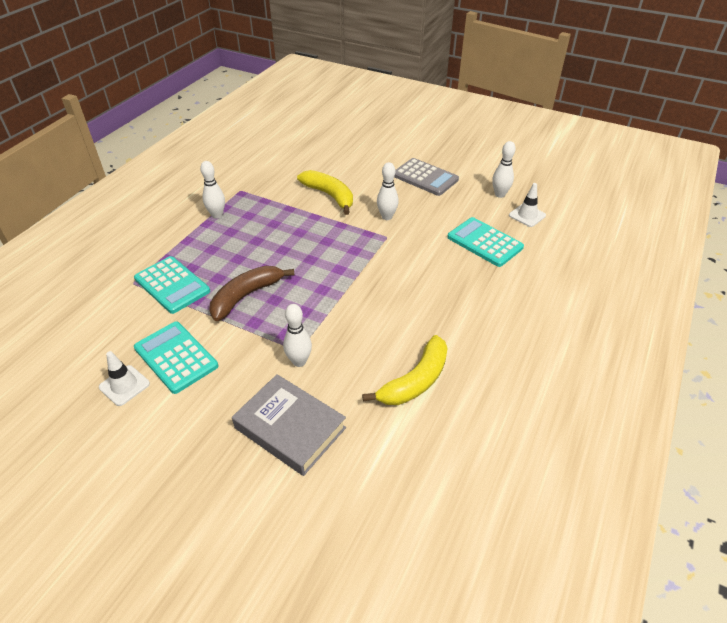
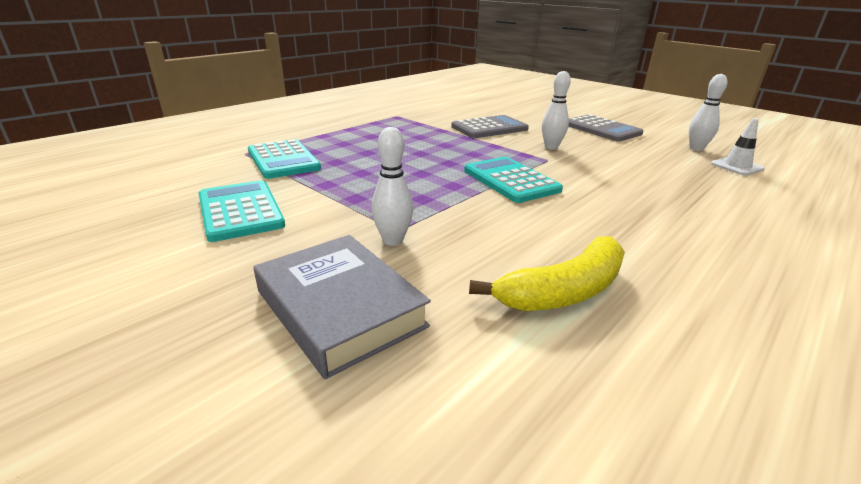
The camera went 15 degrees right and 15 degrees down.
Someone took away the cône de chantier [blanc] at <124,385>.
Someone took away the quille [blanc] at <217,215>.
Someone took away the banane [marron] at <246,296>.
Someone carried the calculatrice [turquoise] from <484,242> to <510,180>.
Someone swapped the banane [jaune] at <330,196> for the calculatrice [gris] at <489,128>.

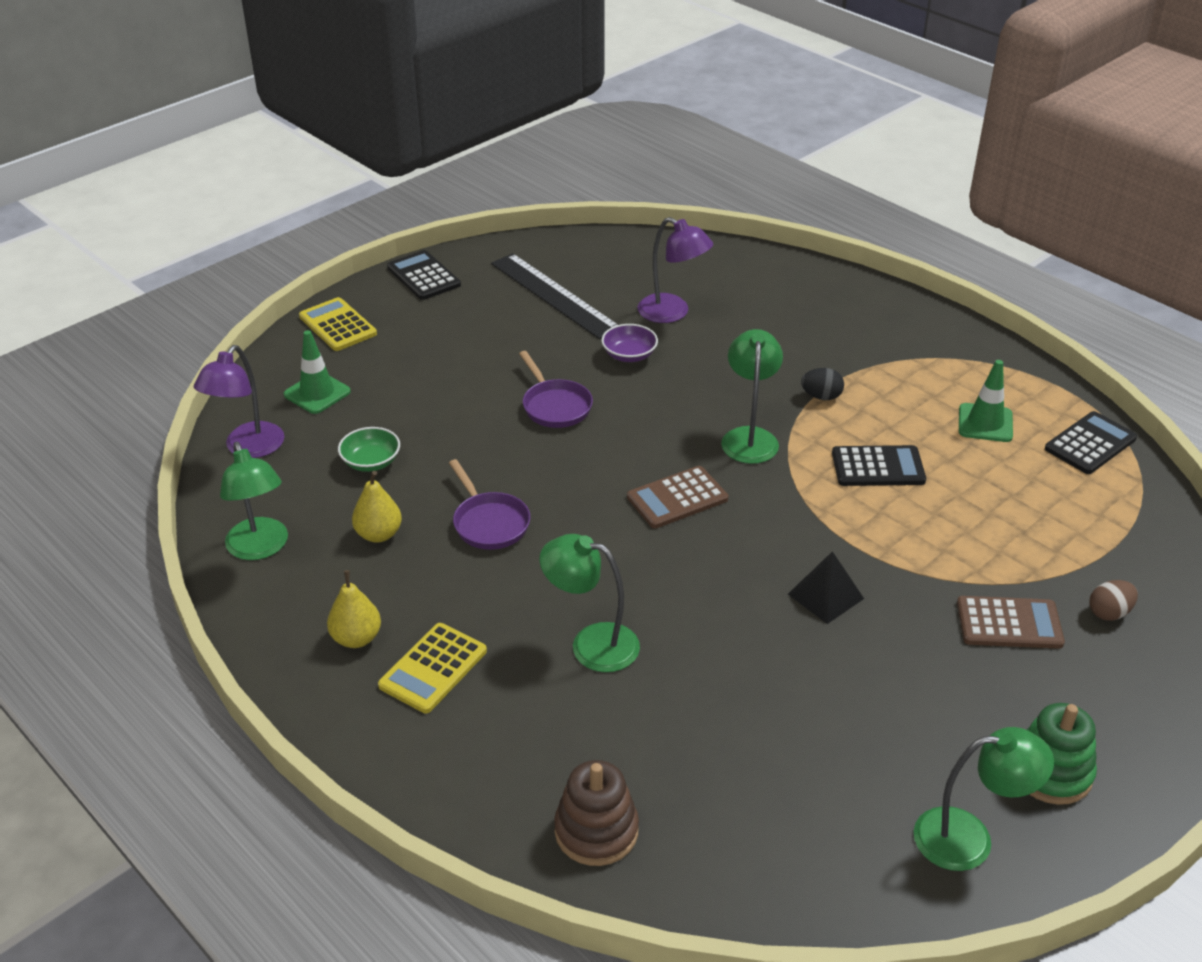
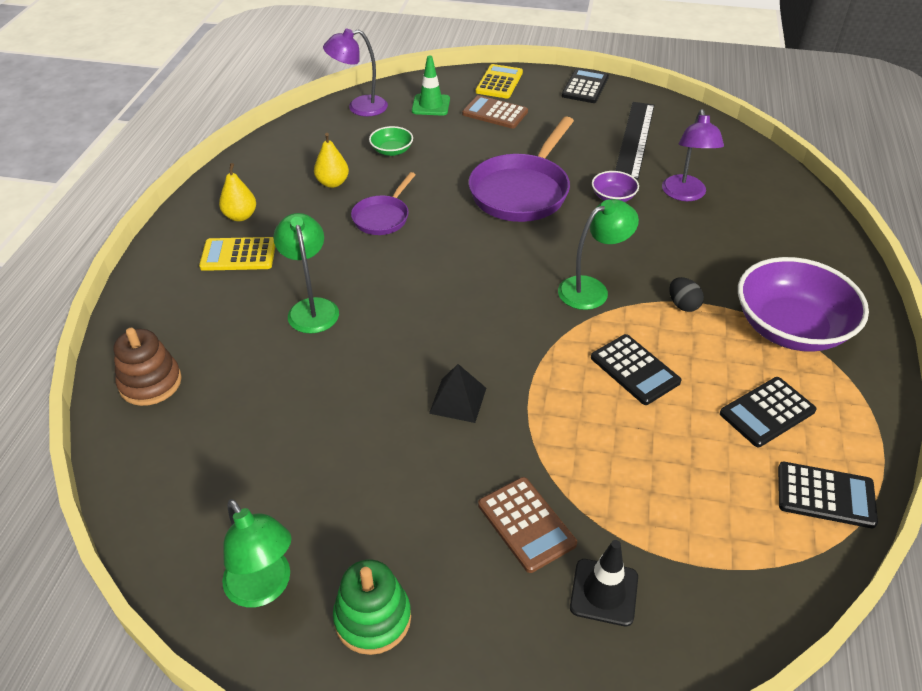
The camera went 55 degrees right and 5 degrees up.
Someone took away the lampe [vert] at <260,548>.
Someone put down the bol [violet] at <790,328>.
Someone carried the calculatrice [marron] from <677,498> to <495,113>.
Someone swapped the cône de chantier [vert] at <985,423> for the calculatrice [noir] at <767,412>.
Someone swapped the œuf [marron] at <1109,613> for the cône de chantier [noir] at <604,592>.
Someone scaled the poêle [violet] at <555,406> by 1.81.

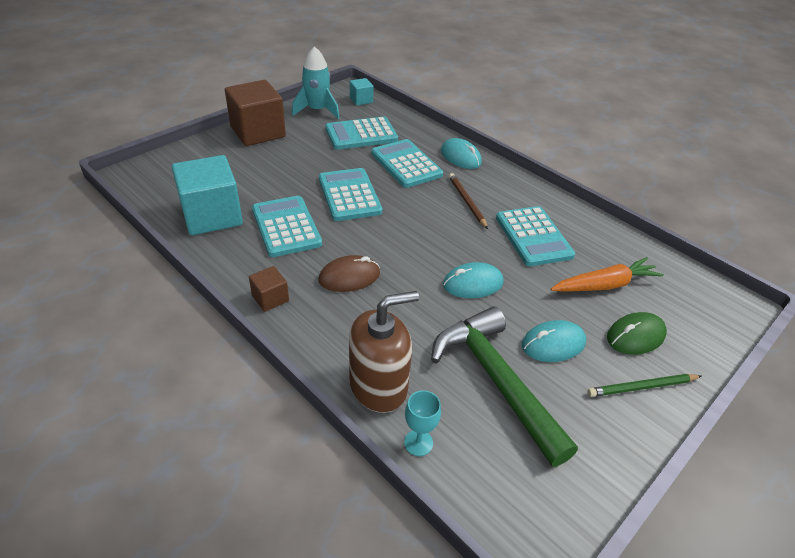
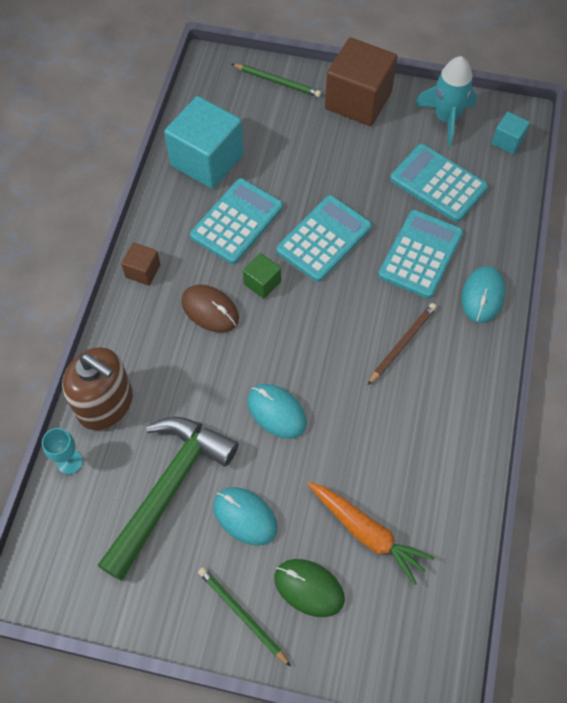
The camera went 60 degrees right and 20 degrees up.
Someone took away the calculatrice [turquoise] at <533,237>.
Someone put down the crayon [vert] at <277,82>.
Someone put down the cube [vert] at <262,283>.

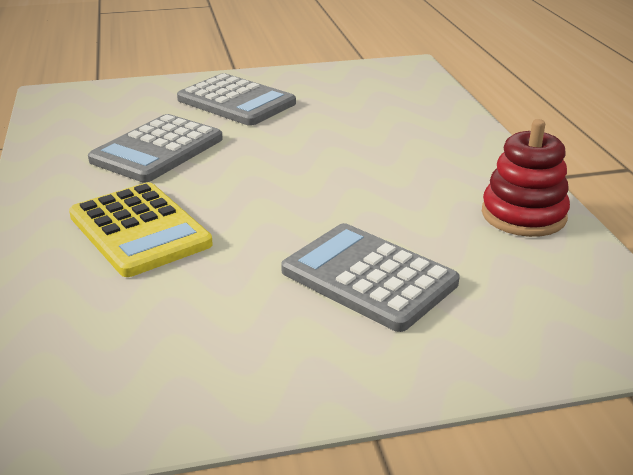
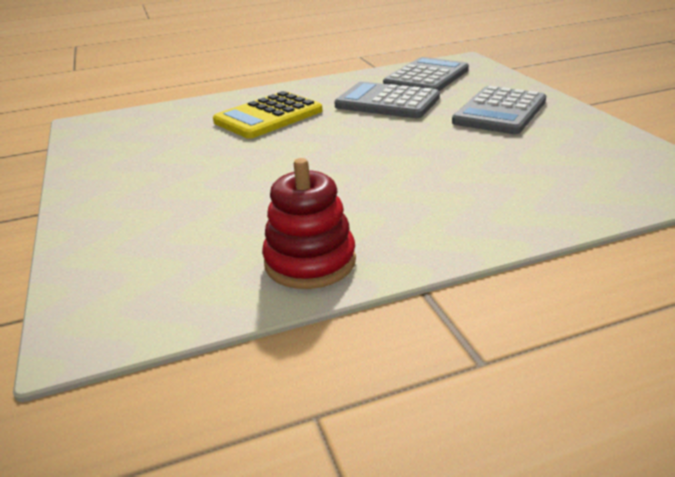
The camera went 85 degrees right and 0 degrees up.
Someone carried the calculatrice [gris] from <368,277> to <426,77>.

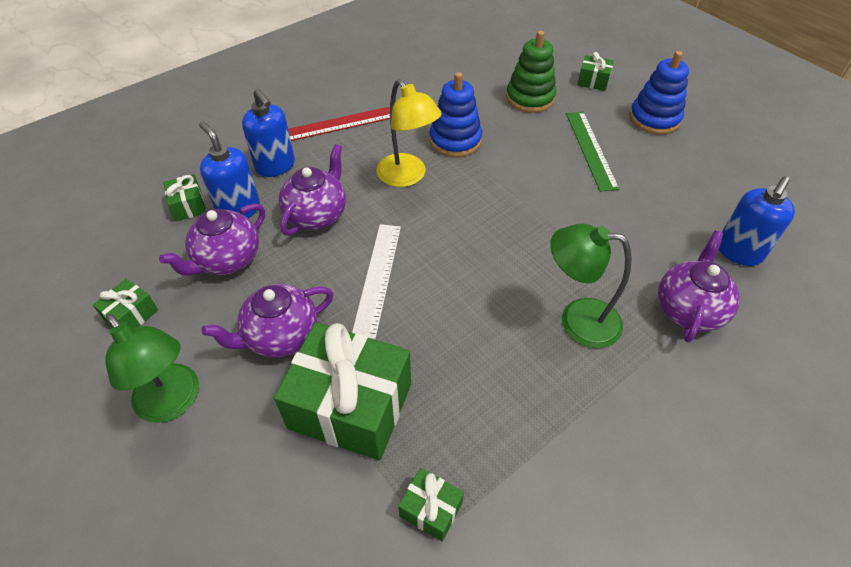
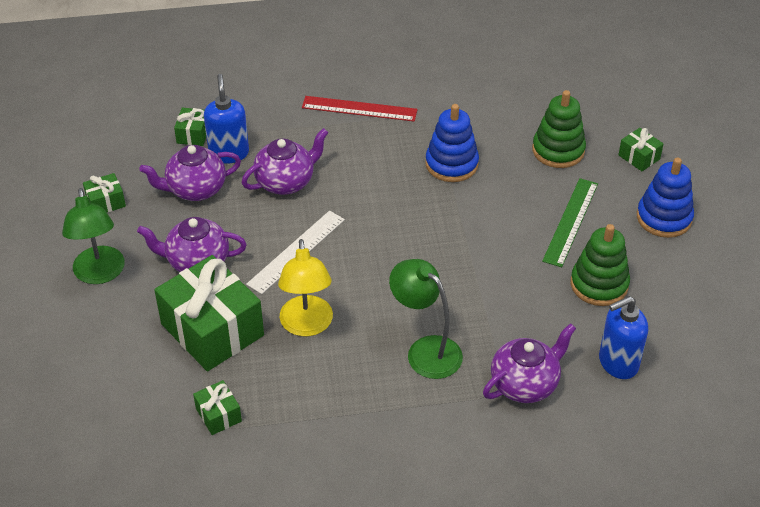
The camera went 30 degrees right and 5 degrees down.
Someone took away the distributeur de savon [bleu] at <275,166>.
Someone put down the jouet à empiler [vert] at <599,284>.
Someone carried the lampe [jaune] from <407,177> to <307,325>.

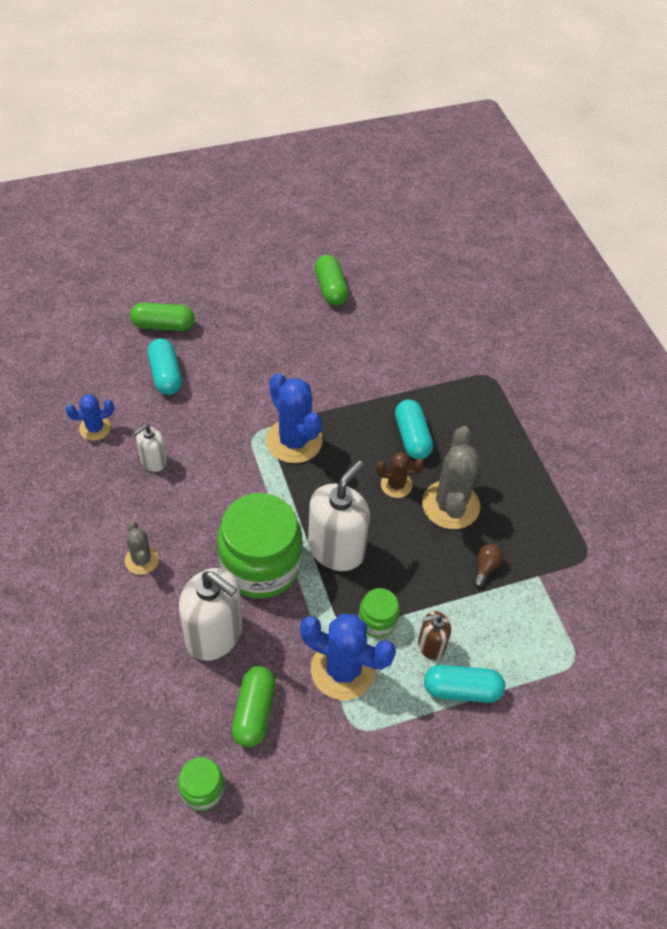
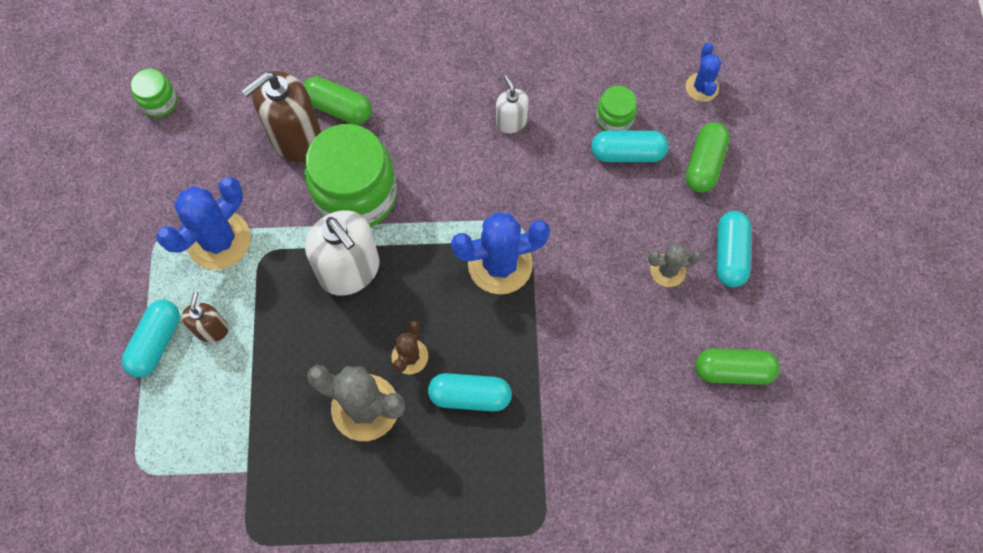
The camera went 110 degrees right and 15 degrees up.
Someone took away the ampoule [marron] at <485,567>.
Someone put down the gélule [turquoise] at <730,254>.
Someone carried the cactus [bleu] from <95,428> to <702,87>.
Someone carried the cactus [gris] from <141,560> to <668,270>.
Someone carried the gélule [vert] from <254,712> to <338,108>.
Someone carried the bocal [vert] from <377,621> to <614,119>.
Someone repainted the distributeur de savon [blanc] at <214,635>, which became the distributeur de savon [marron] at <296,139>.

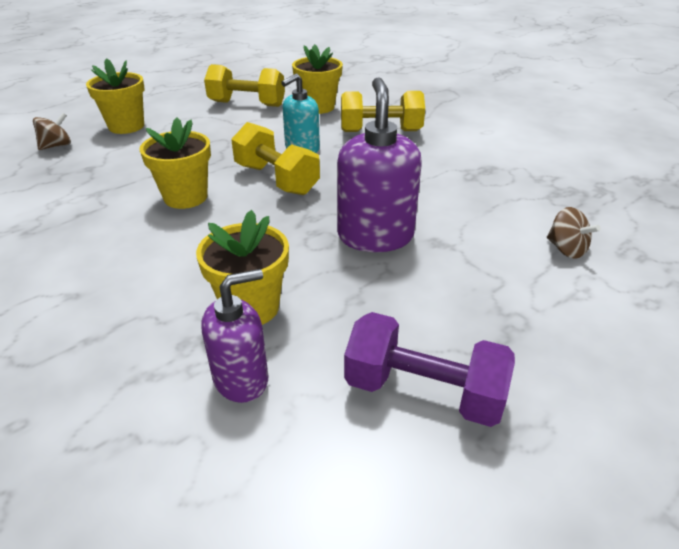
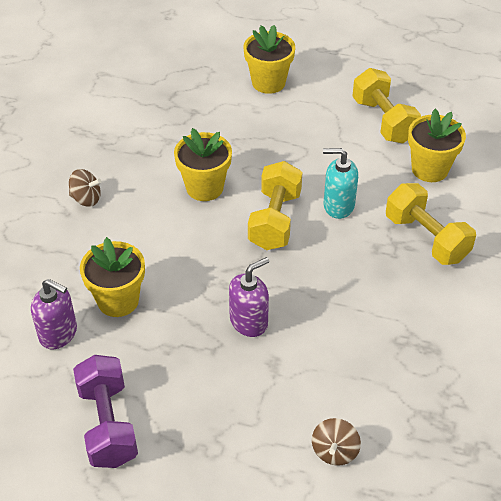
The camera went 55 degrees right and 10 degrees up.
Someone carried the toupie [marron] from <56,146> to <86,199>.
Someone scaled the distributeur de savon [violet] at <375,236> by 0.64.

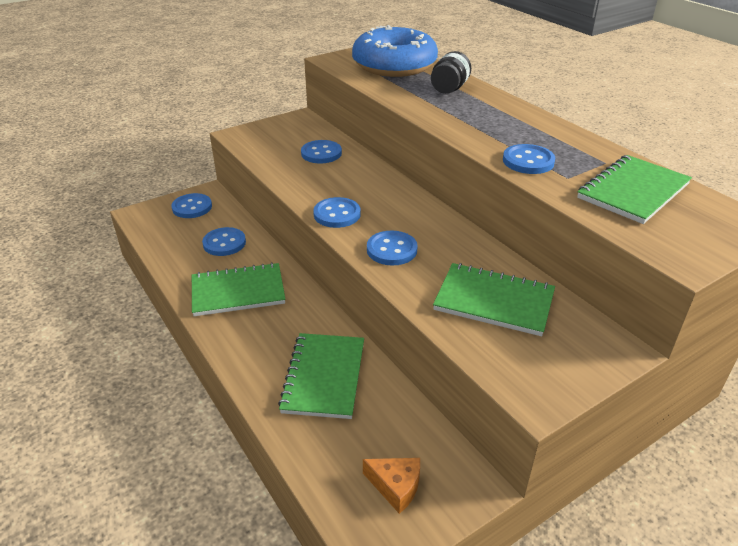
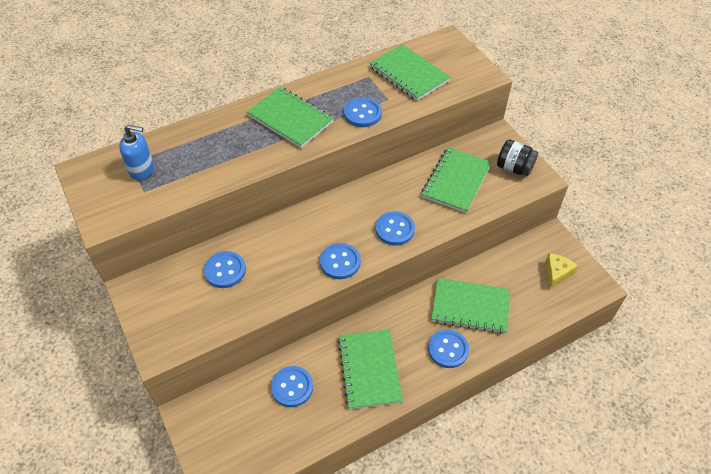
The camera went 85 degrees left and 15 degrees up.
Someone put down the carnet [vert] at <290,119>.
Someone carried the bouton [bleu] from <192,207> to <448,349>.
Someone carried the bocal [noir] from <449,89> to <514,168>.
Someone swapped the beignet [bleu] at <394,65> for the distributeur de savon [bleu] at <142,170>.
Someone repainted the fromage [orange] at <395,486>, which became the fromage [jaune] at <556,273>.

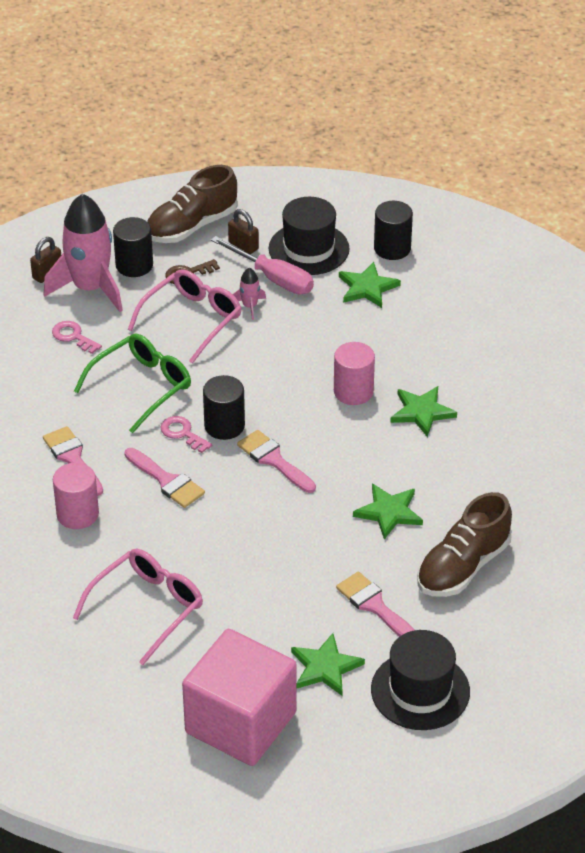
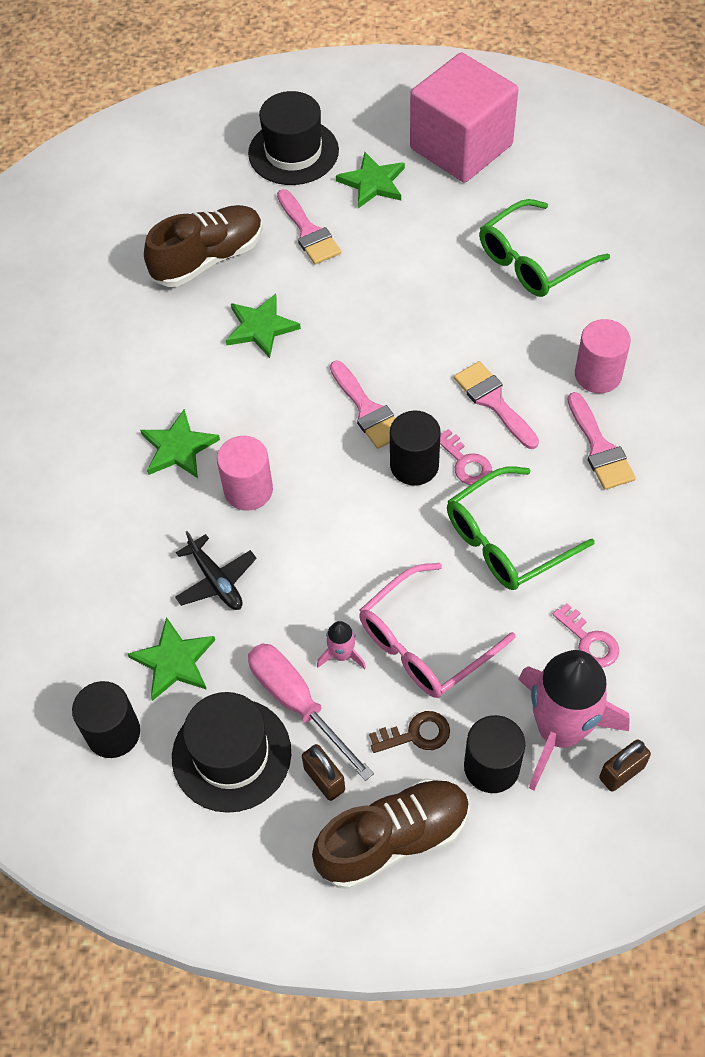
The camera went 165 degrees left and 15 degrees up.
Someone put down the avion [noir] at <216,581>.
Someone repainted the lunettes [rose] at <148,607>, which became the lunettes [vert] at <532,261>.

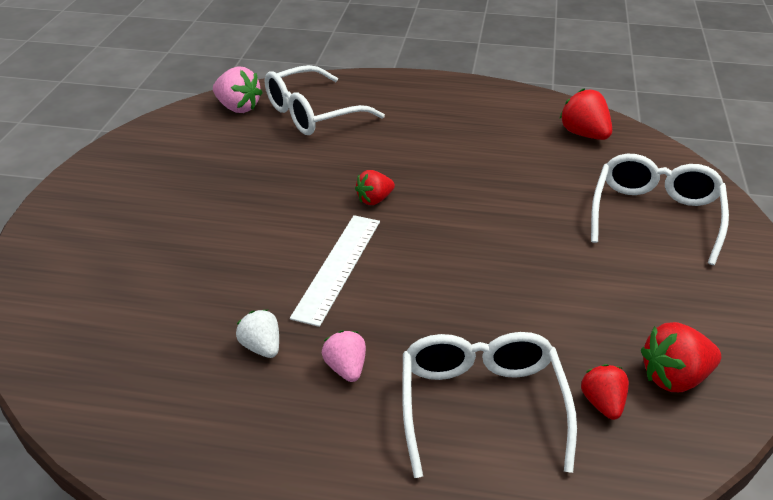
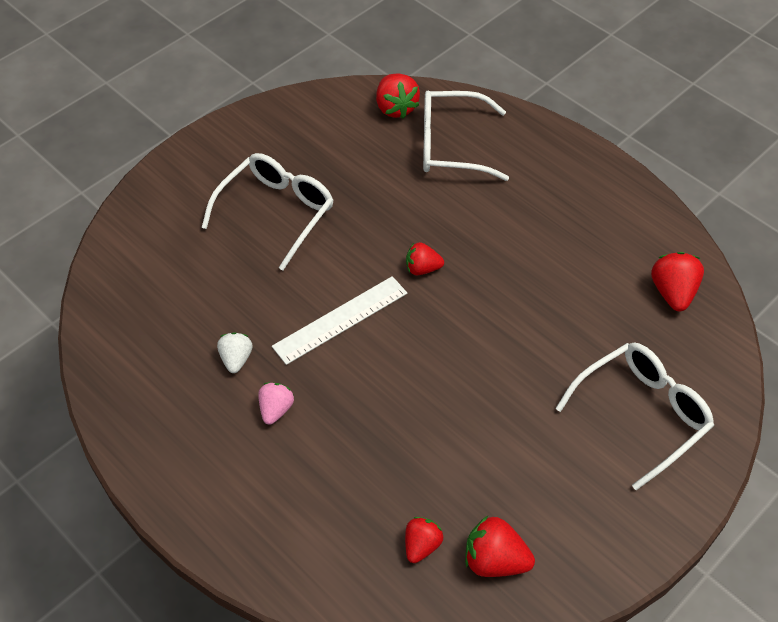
The camera went 35 degrees right and 15 degrees up.
Someone carried the lunettes [blanc] from <481,405> to <276,212>.
Someone repainted the fraise [rose] at <238,108>, which became the fraise [rouge] at <395,108>.

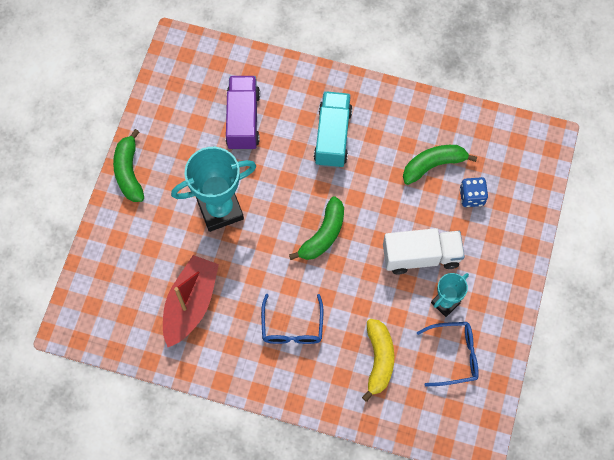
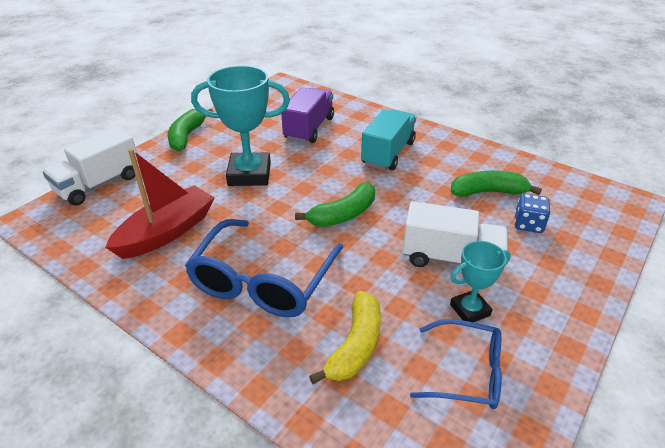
The camera went 20 degrees right and 30 degrees down.
Someone put down the camion [blanc] at <99,184>.
Someone scaled the lunettes [bleu] at <292,327> by 1.66.

